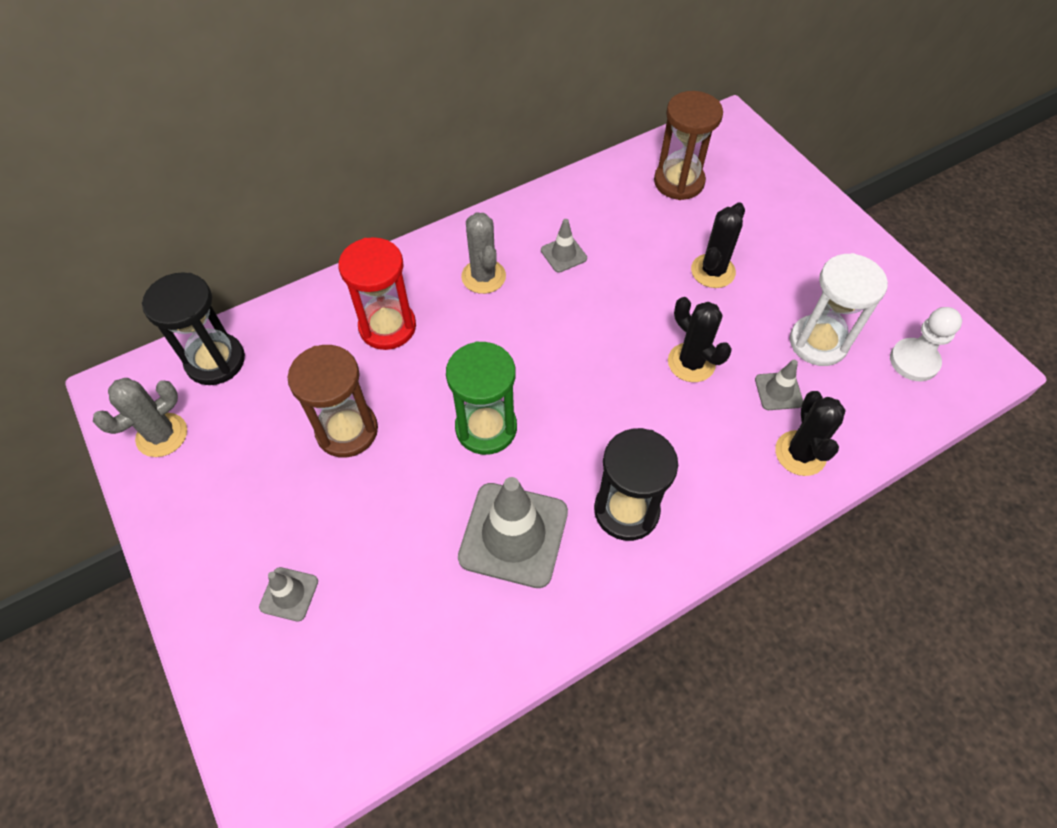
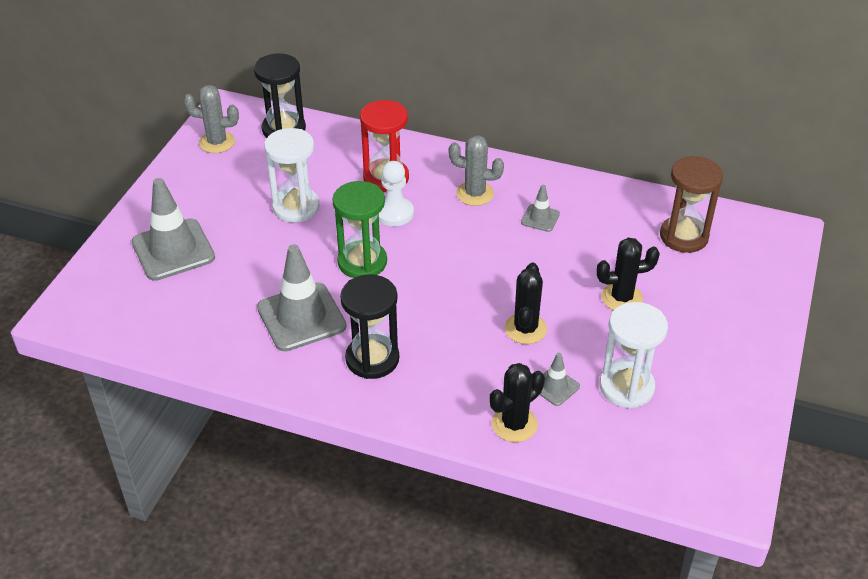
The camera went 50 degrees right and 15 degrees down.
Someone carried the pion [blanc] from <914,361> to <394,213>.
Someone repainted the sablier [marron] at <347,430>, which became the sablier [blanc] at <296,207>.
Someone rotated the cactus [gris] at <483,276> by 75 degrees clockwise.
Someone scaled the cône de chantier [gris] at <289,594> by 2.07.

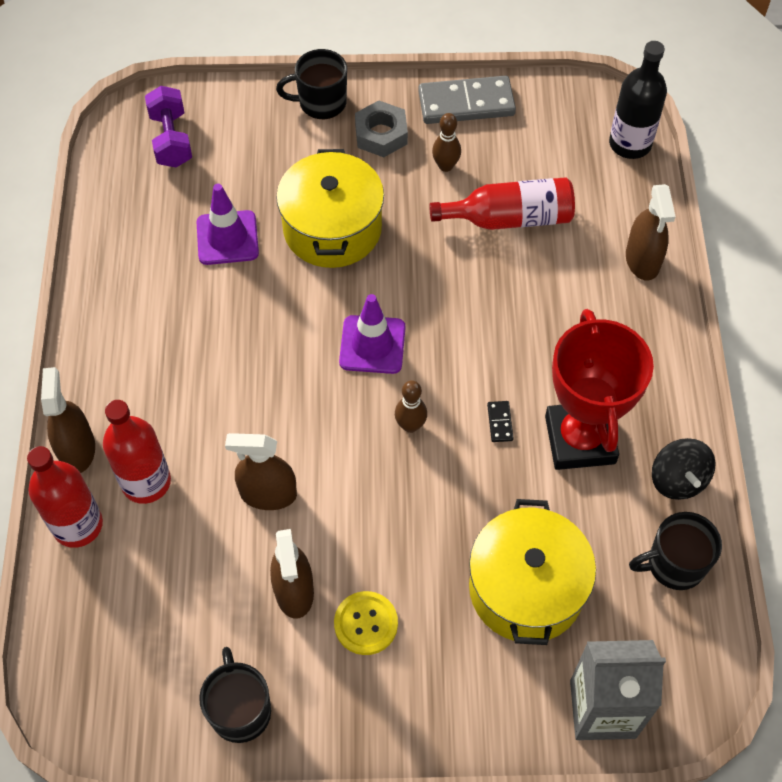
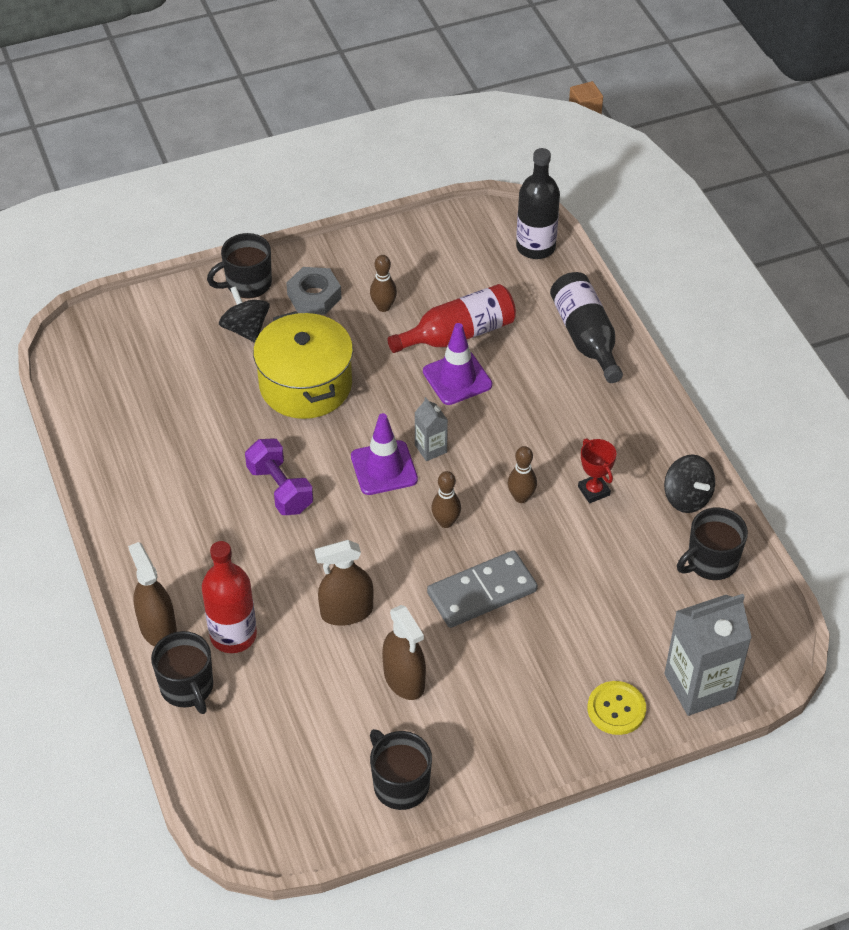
The camera went 20 degrees left and 10 degrees down.
Someone took away the marmite [jaune] at <526,588>.
Someone put down the toupie [noir] at <246,329>.
Someone put down the brique de lait [gris] at <430,449>.
Someone carried the haltère [violet] from <171,139> to <280,489>.
Someone carried the cône de chantier [violet] from <227,238> to <457,378>.
Someone carried the bouton [jaune] from <366,624> to <616,709>.
Someone carried the domino [gris] from <466,103> to <482,592>.
Someone swapped the bouteille [rouge] at <78,525> for the tasse [noir] at <187,687>.
Someone swapped the domino [noir] at <500,422> for the quille [marron] at <521,497>.
Someone swapped the vaporisateur [marron] at <642,260> for the bouteille [noir] at <586,337>.
Someone scaled the trophée [rouge] at <580,439> by 0.43.

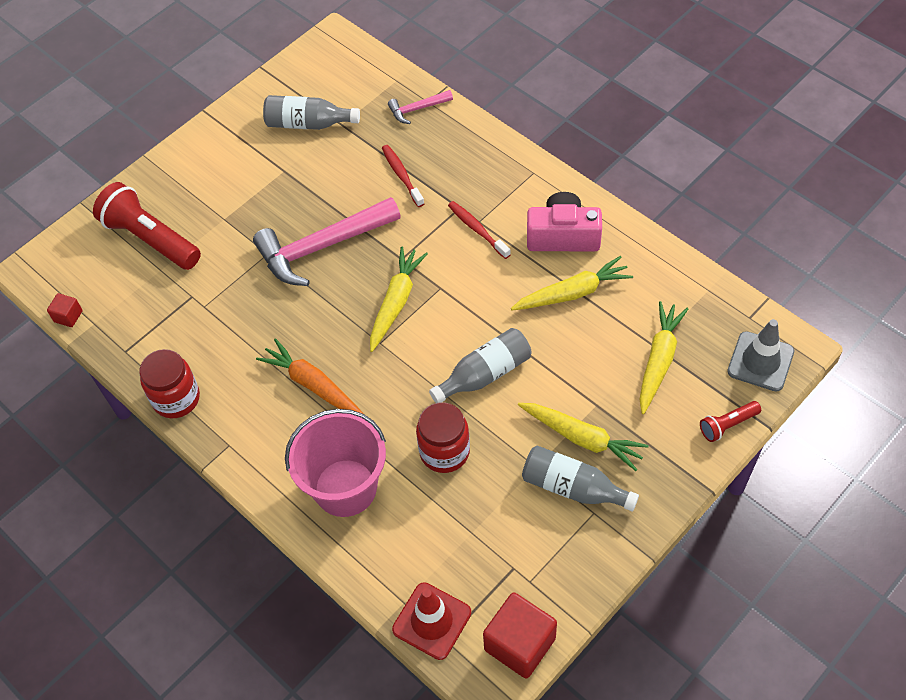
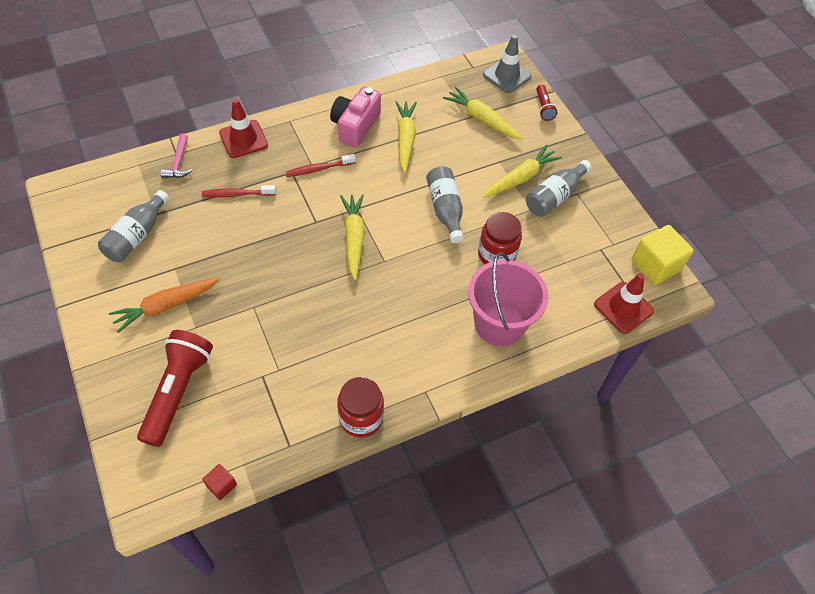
The camera went 75 degrees left and 0 degrees up.
Someone took away the marteau [rose] at <322,247>.
Someone put down the cône de chantier [rouge] at <243,139>.
Someone carried the carotte [orange] from <313,385> to <166,306>.
Someone repainted the cube [rouge] at <520,644>, which became the cube [jaune] at <655,265>.
Someone rotated the lampe de poche [rouge] at <150,239> by 135 degrees clockwise.
Someone rotated the carotte [jaune] at <396,302> by 45 degrees clockwise.

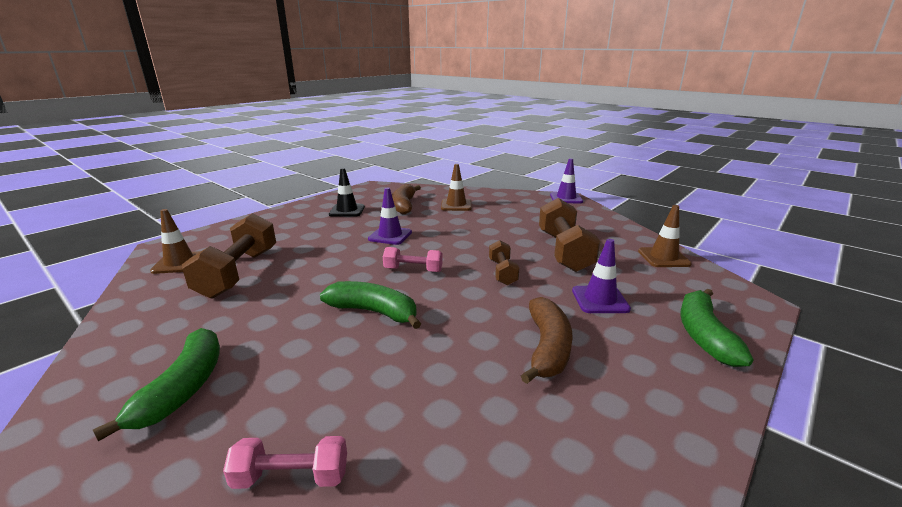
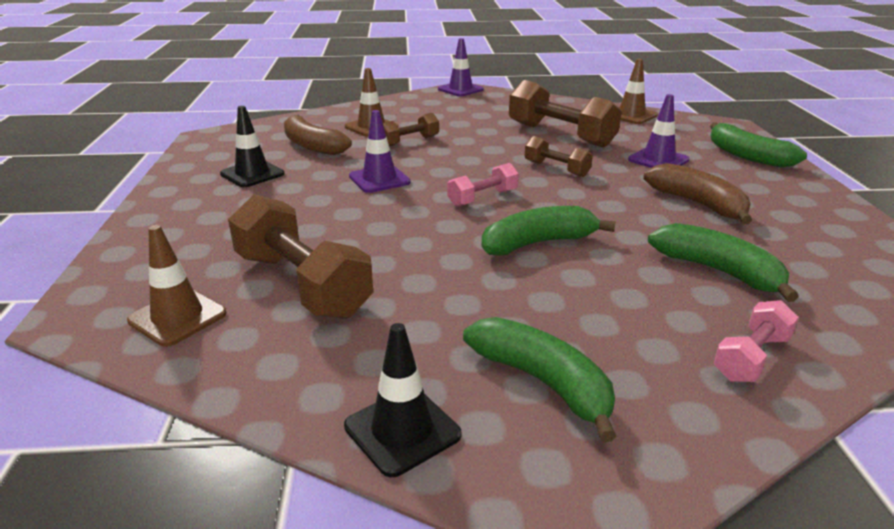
The camera went 45 degrees left and 5 degrees up.
Someone put down the cône de chantier [noir] at <402,430>.
Someone put down the haltère [marron] at <409,141>.
Someone put down the banane [vert] at <718,271>.

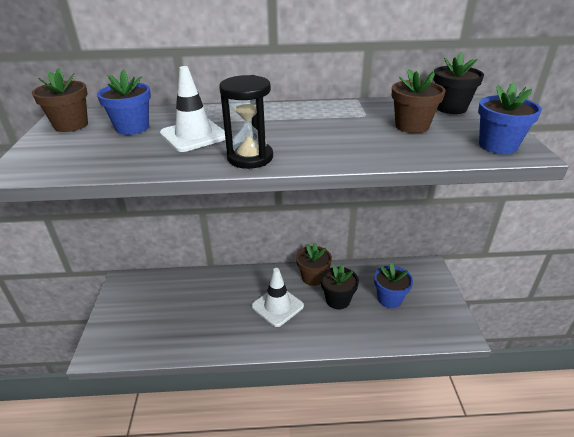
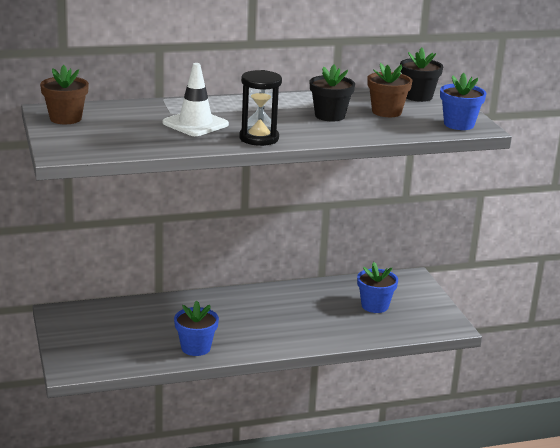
The camera went 15 degrees left and 10 degrees down.
Someone took away the cône de chantier [blanc] at <277,306>.
Someone took away the pot de fleurs [marron] at <313,277>.
Someone carried the pot de fleurs [bleu] from <132,128> to <195,348>.
Someone carried the pot de fleurs [noir] from <338,300> to <330,116>.

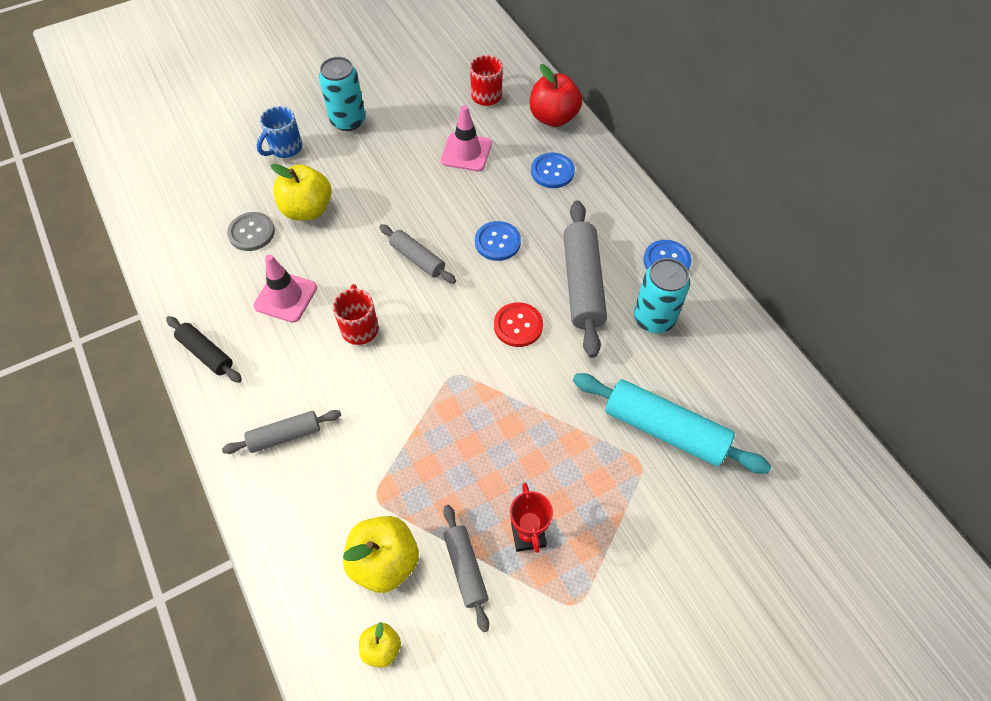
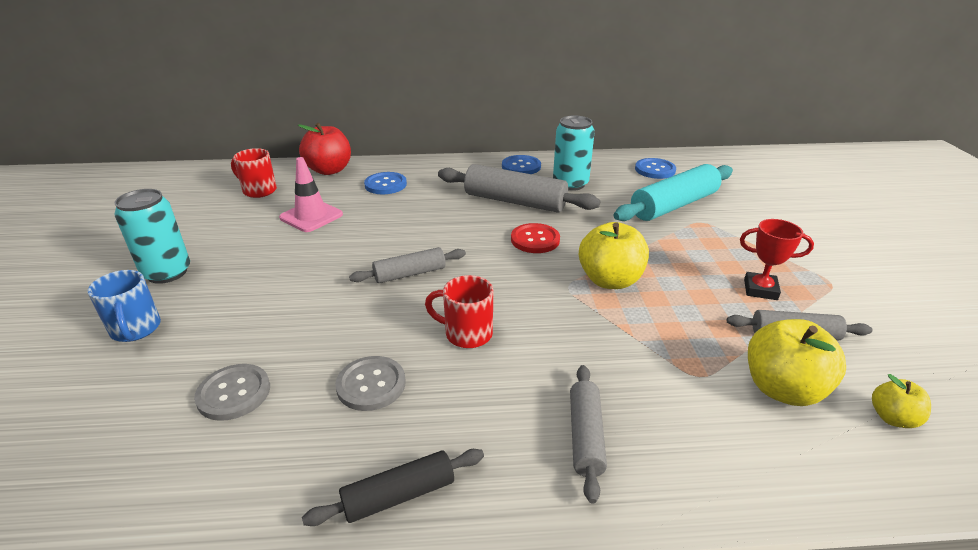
The camera went 65 degrees left and 25 degrees down.
Someone carried the pomme [jaune] from <307,210> to <610,280>.
Someone carried the bouton [bleu] from <497,242> to <655,170>.
Someone swapped the cône de chantier [rose] at <285,297> for the bouton [gris] at <371,385>.

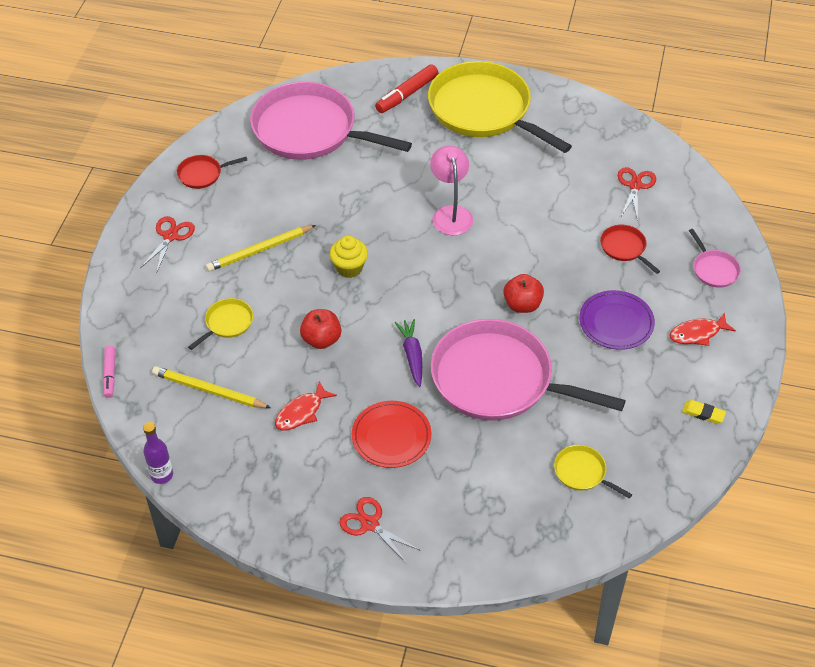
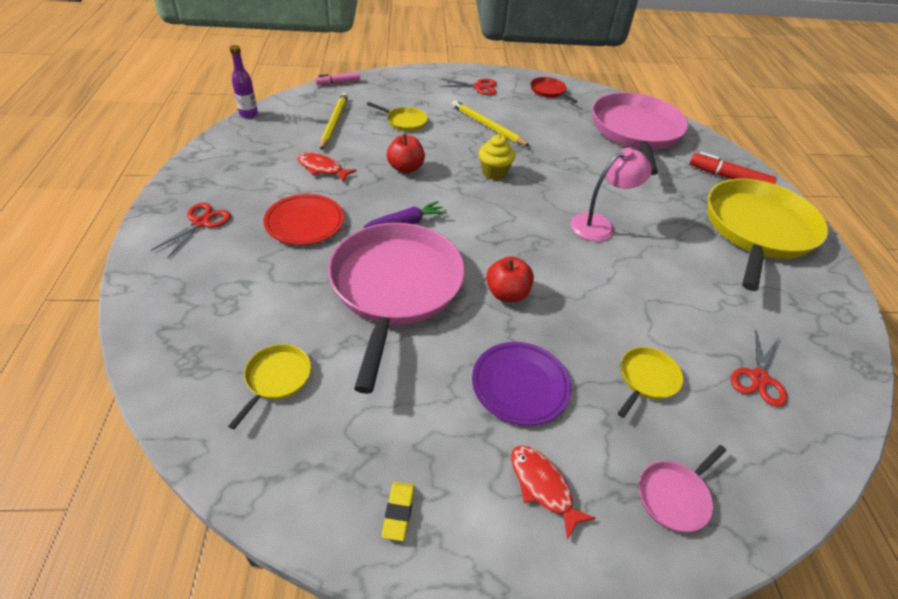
The camera went 70 degrees right and 5 degrees down.
Someone repainted the poêle [rouge] at <624,248>, which became the poêle [jaune] at <646,379>.
Someone rotated the ciseaux [rouge] at <635,186> by 120 degrees clockwise.

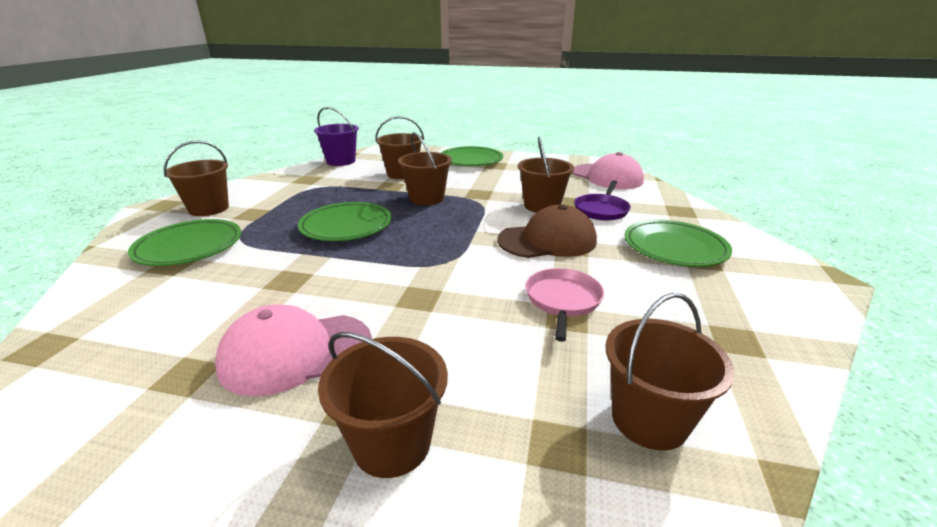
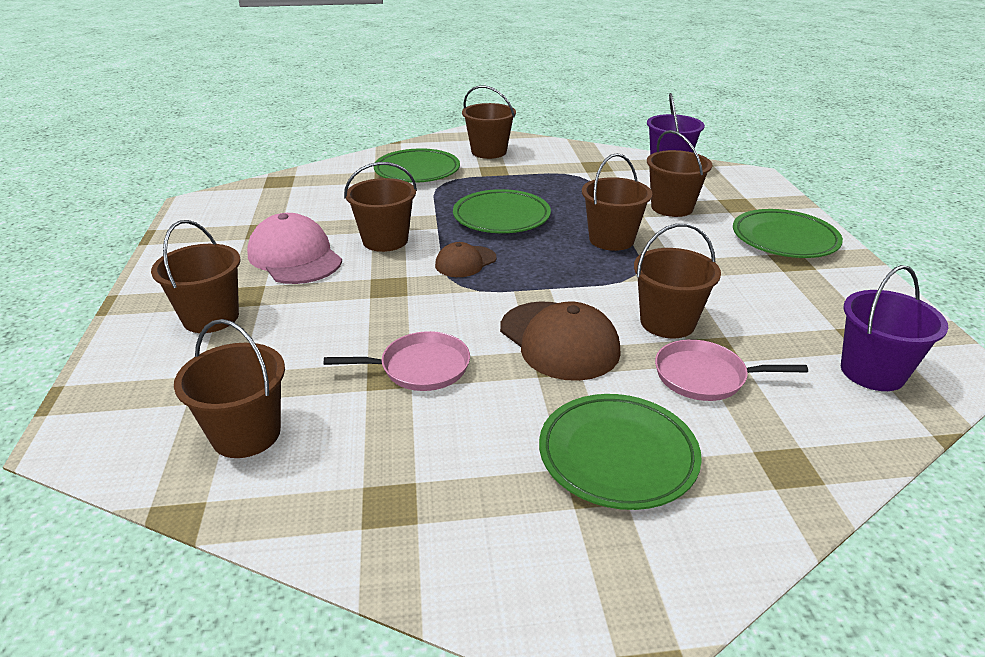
The camera went 70 degrees right and 5 degrees up.
Someone put down the seau [marron] at <385,240>.
Someone put down the casquette [marron] at <465,262>.
Someone swapped the casquette [rose] at <607,177> for the seau [violet] at <872,372>.
Someone repainted the poêle [violet] at <601,210>, which became the poêle [rose] at <704,376>.

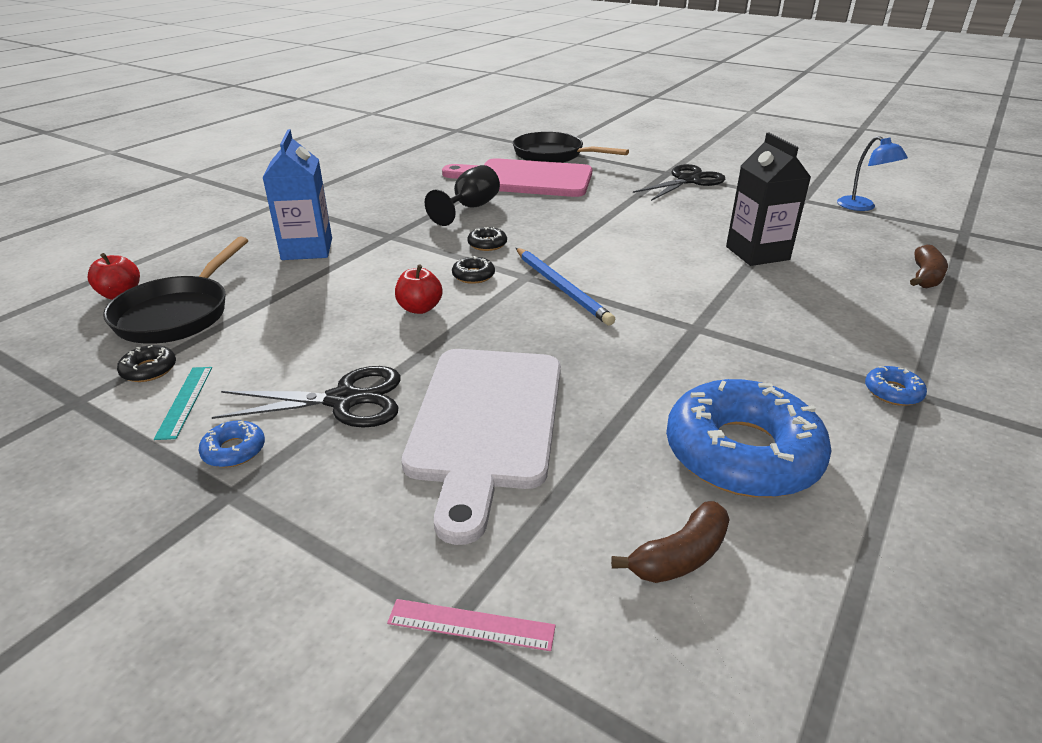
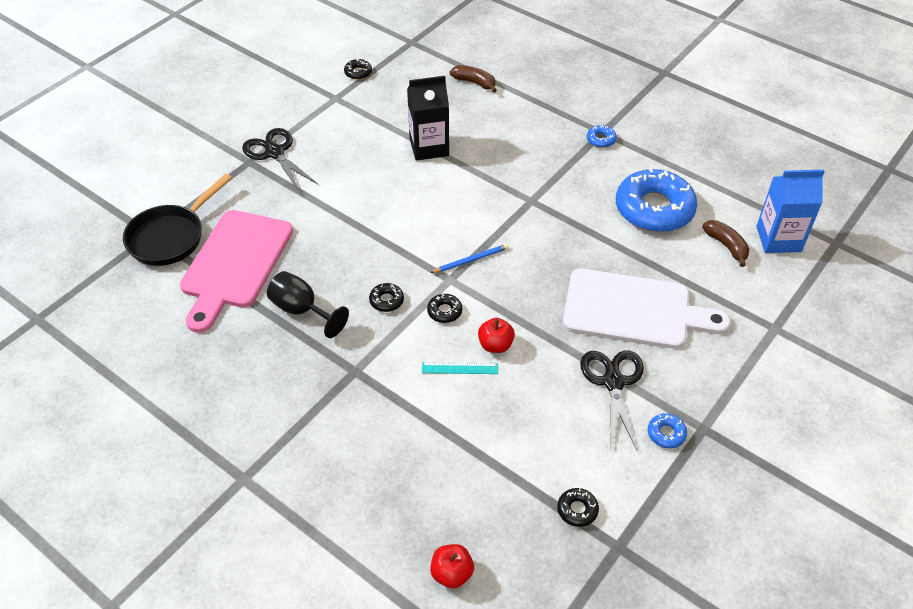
The camera went 85 degrees left and 15 degrees up.
Someone took away the poêle [noir] at <178,313>.
Someone took away the règle [rose] at <471,625>.
Someone carried the règle [turquoise] from <185,401> to <460,368>.
Someone carried the brique de lait [bleu] from <307,249> to <778,239>.
Someone swapped the lampe [bleu] at <862,207> for the beignet [noir] at <358,72>.
Someone scaled the crayon [bleu] at <561,288> by 0.64.

